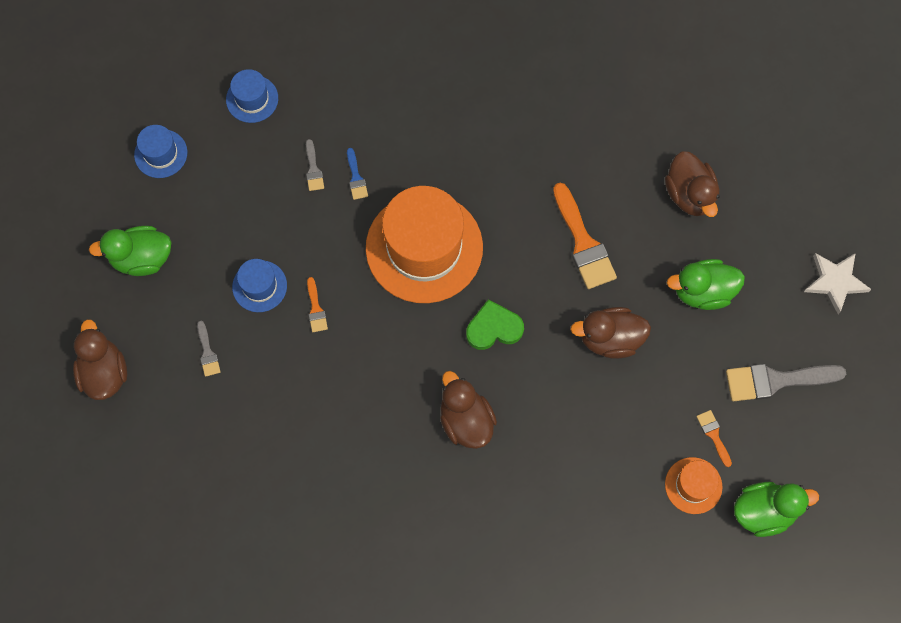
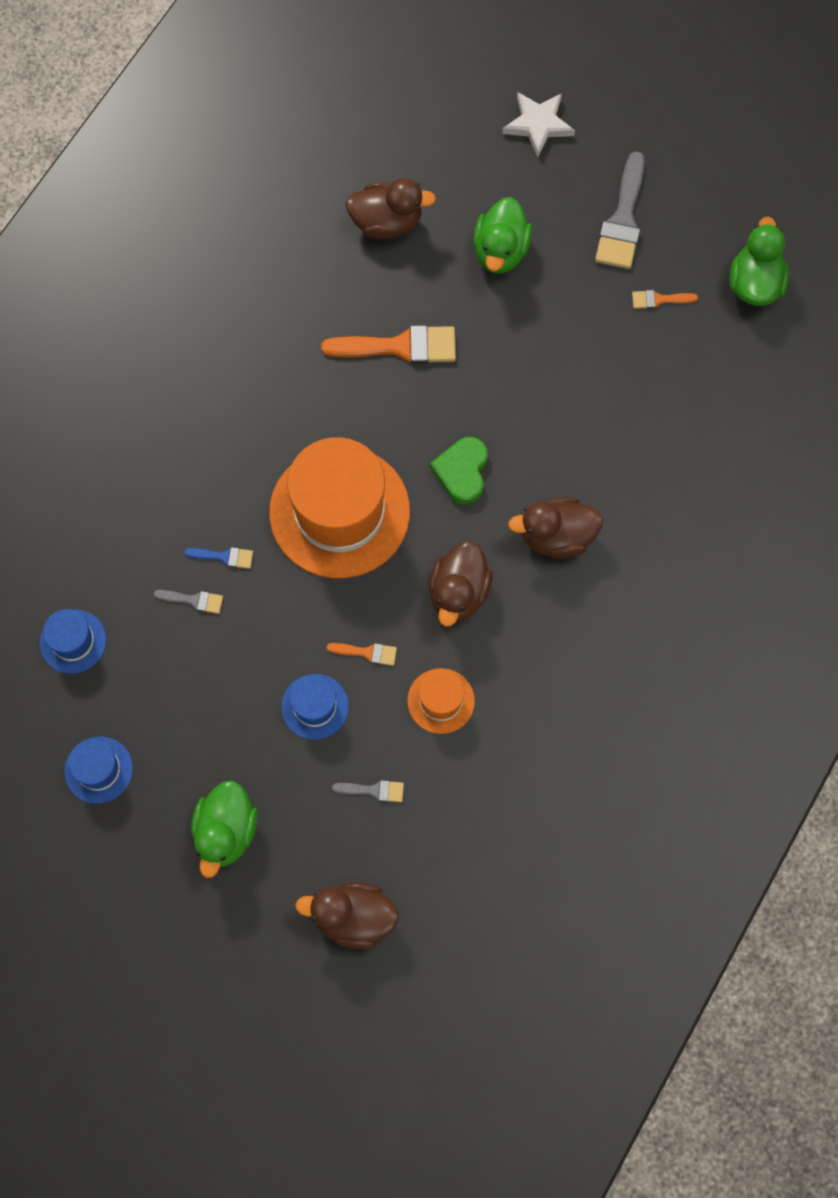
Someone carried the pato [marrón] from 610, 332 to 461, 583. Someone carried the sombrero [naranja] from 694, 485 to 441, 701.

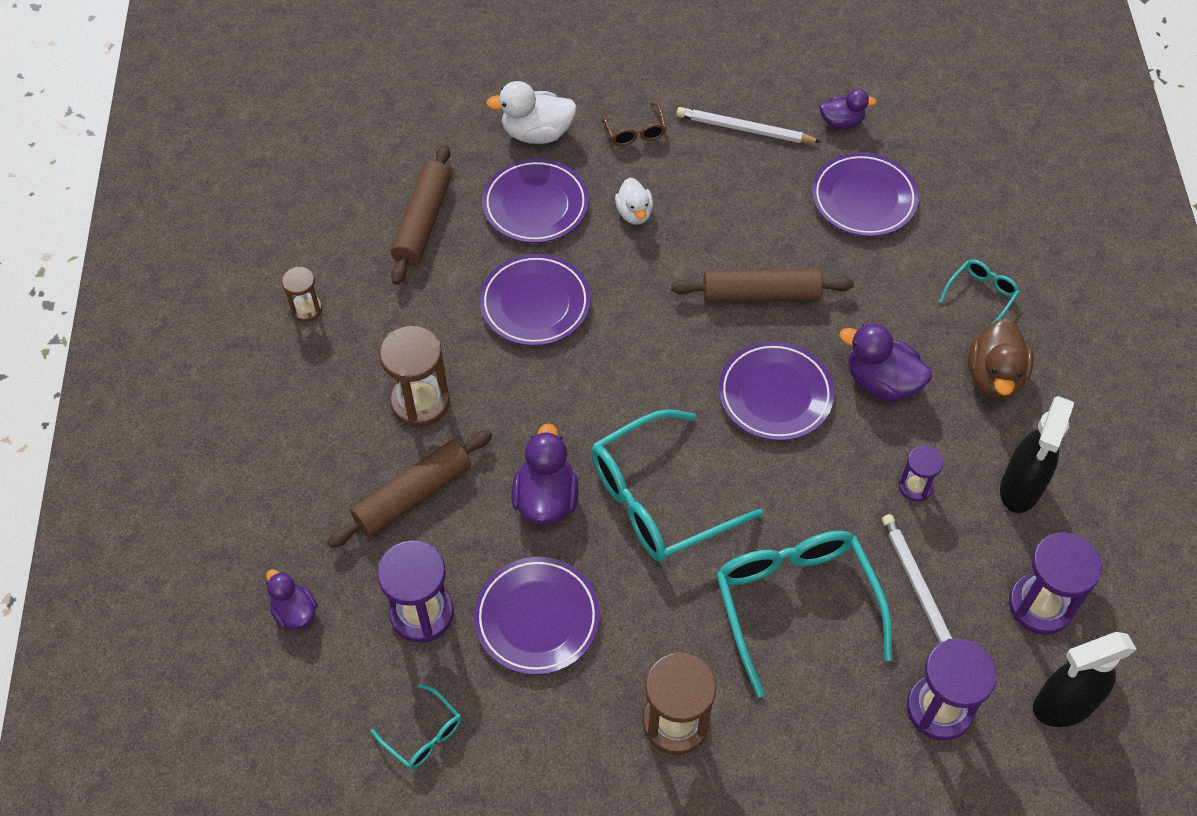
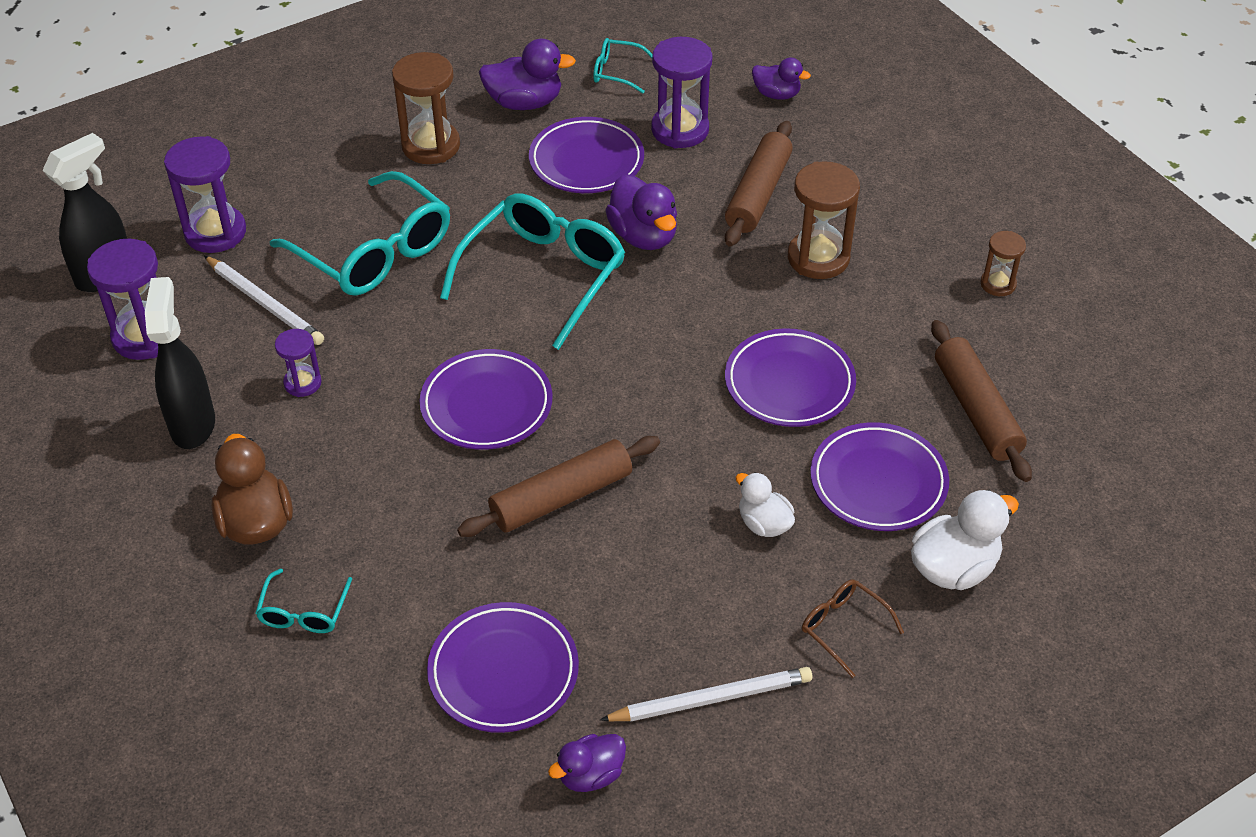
Someone carried the pato [morado] from 885, 362 to 527, 74.

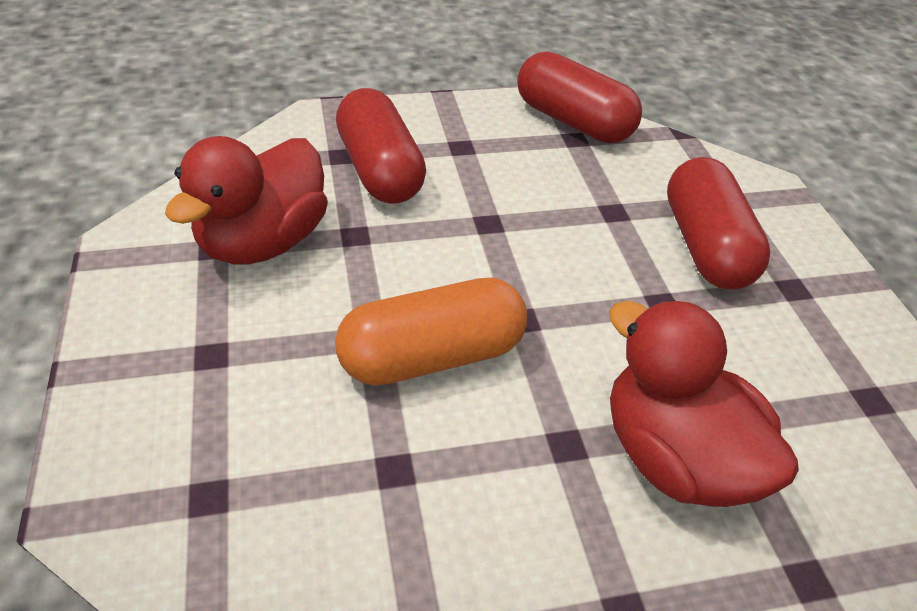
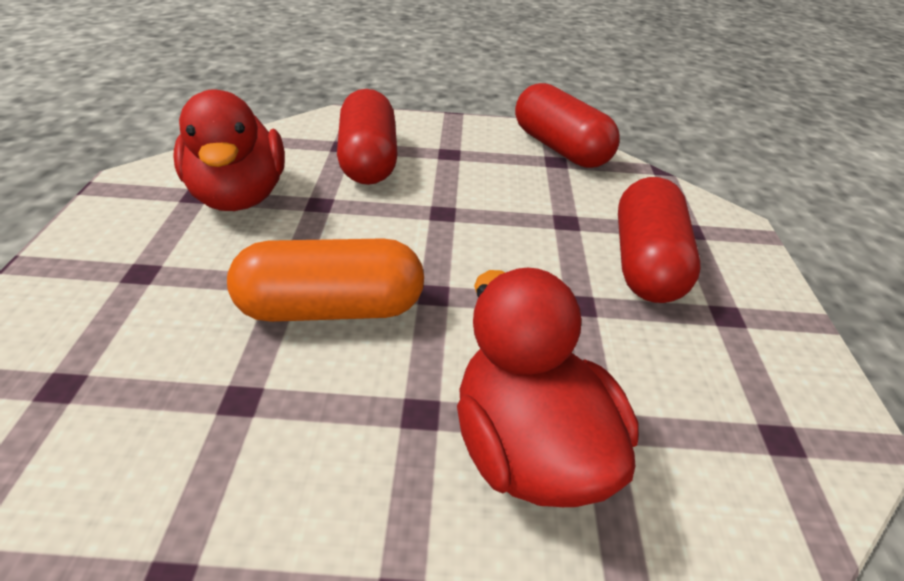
Someone rotated the pato [rojo] at 246, 200 by 60 degrees counterclockwise.

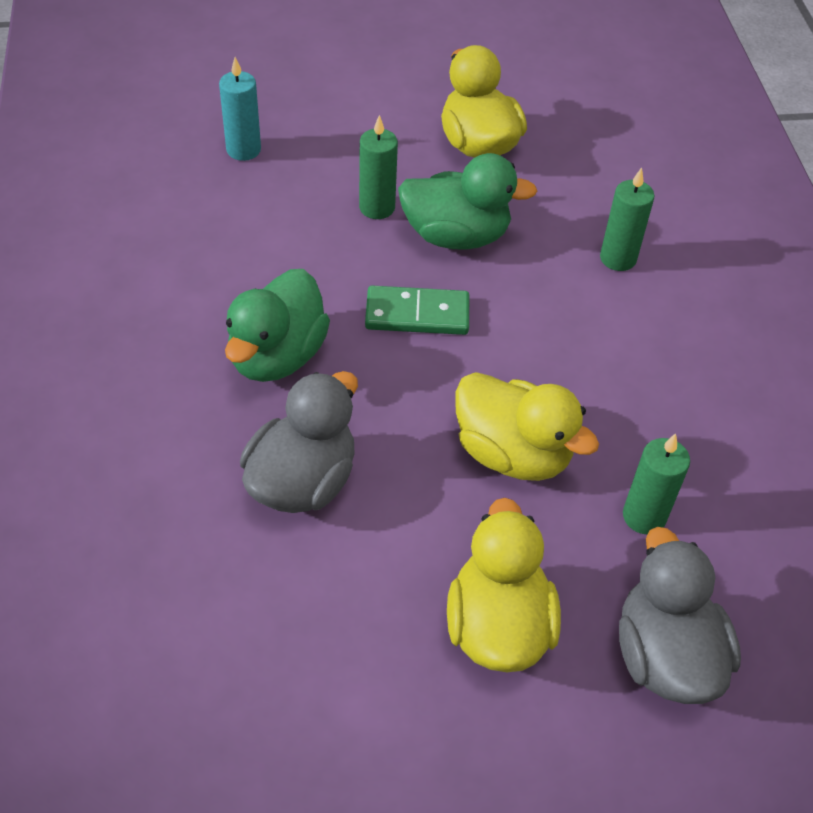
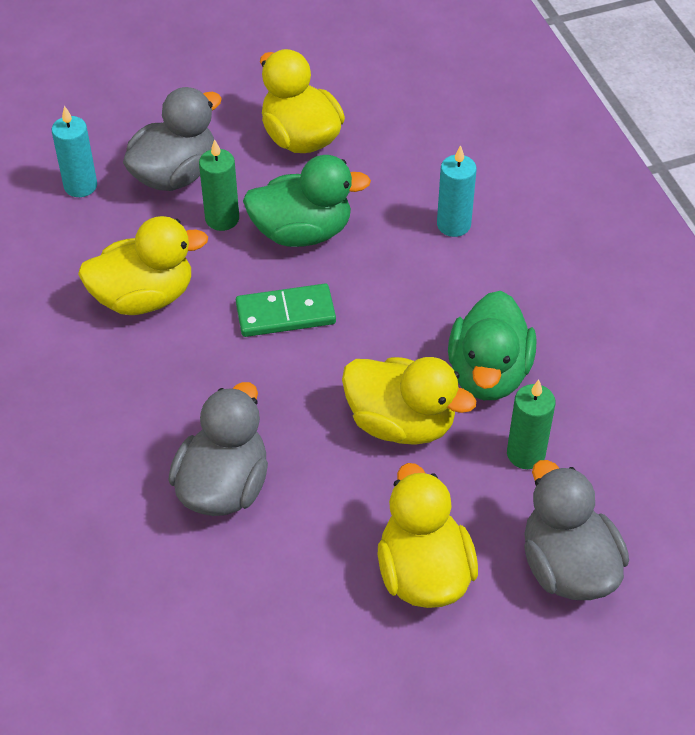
Someone carried the pato [verde] from 277, 325 to 492, 345. Someone repainted the vela [verde] at 627, 219, which became the vela [turquesa] at 457, 191. Someone put down the pato [amarillo] at 143, 265. Someone put down the pato [gris] at 172, 139.

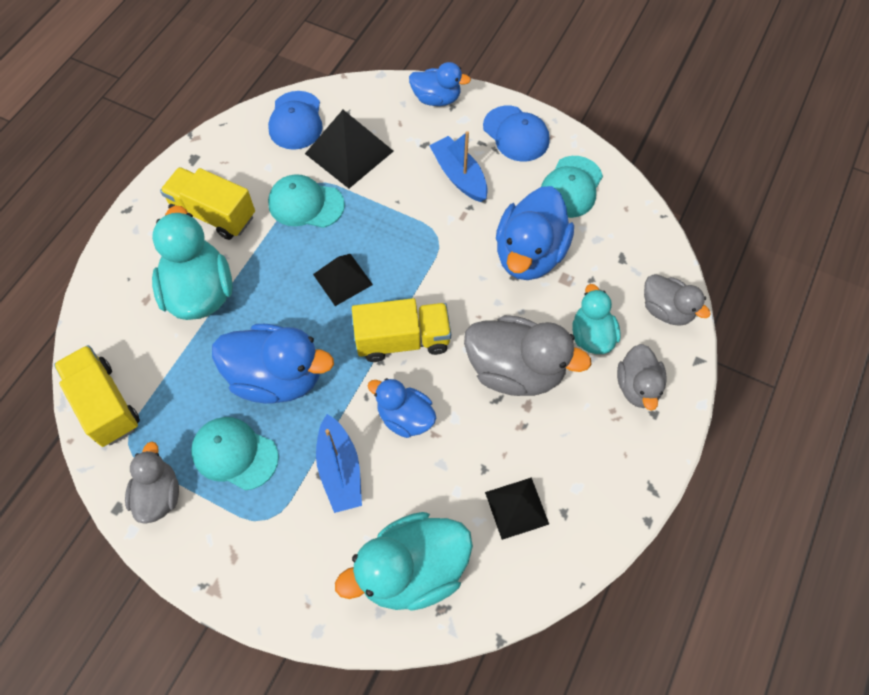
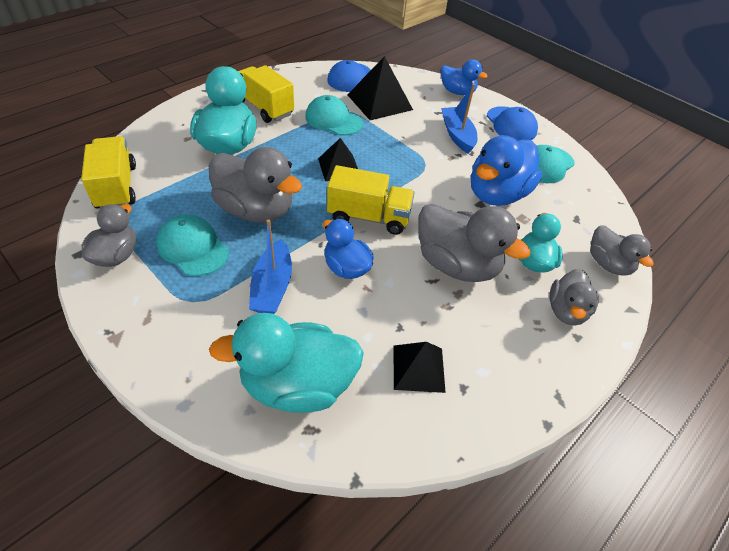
Someone repainted the pato [azul] at 273, 364, which became the pato [gris] at 255, 184.

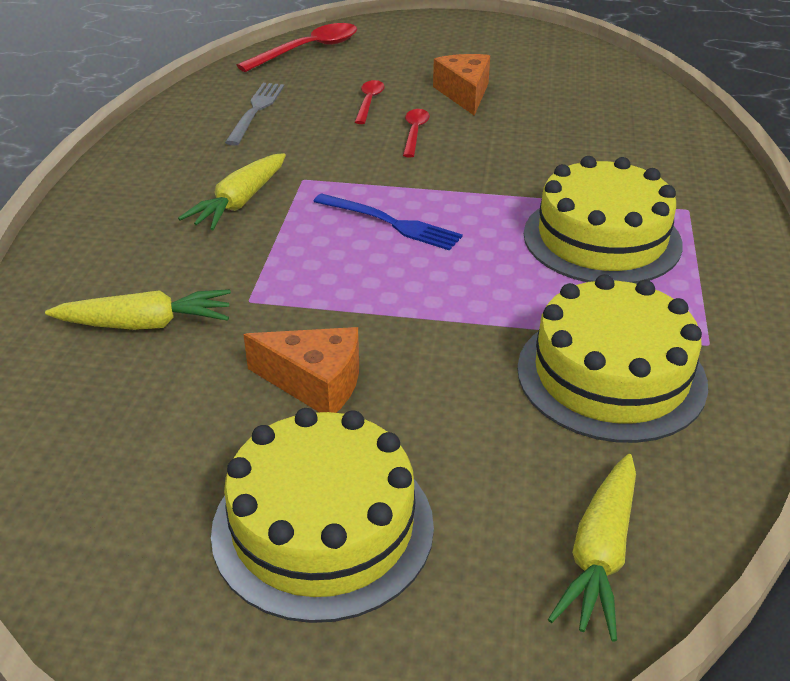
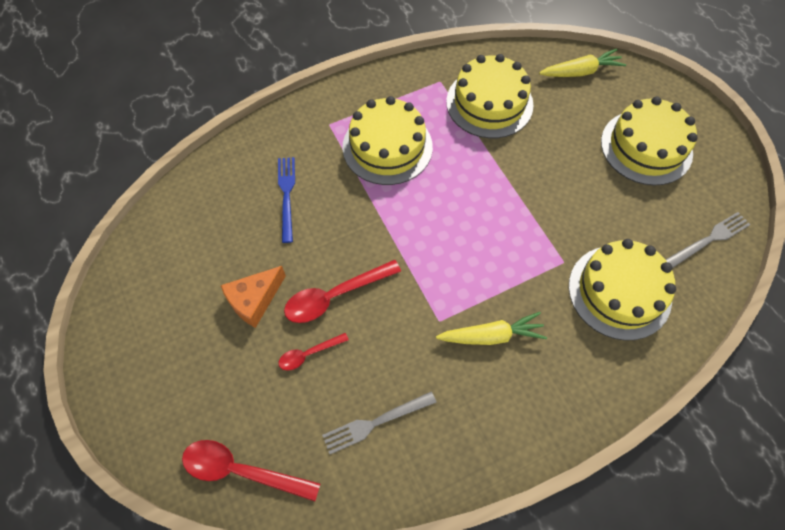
Someone swapped the zanahoria [amarillo] at 138, 309 for the tarta [amarillo] at 622, 289. Someone took away the queso [naranja] at 301, 370. Someone carried the tenedor [azul] from 388, 222 to 286, 200. Someone scaled the cuchara [rojo] at 416, 133 by 1.77. Someone put down the tenedor [gris] at 708, 240.

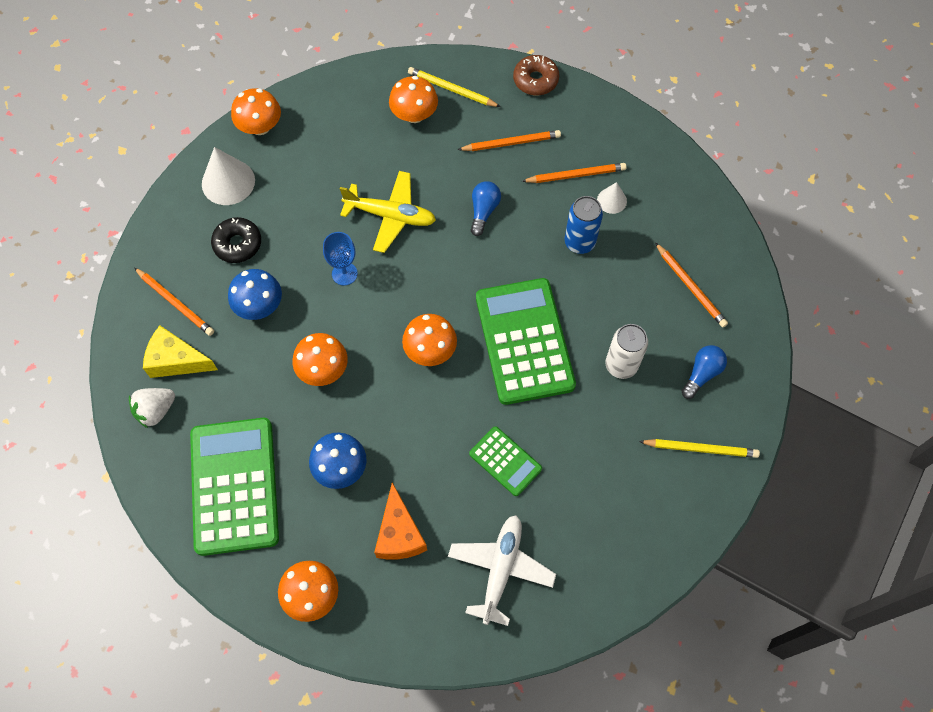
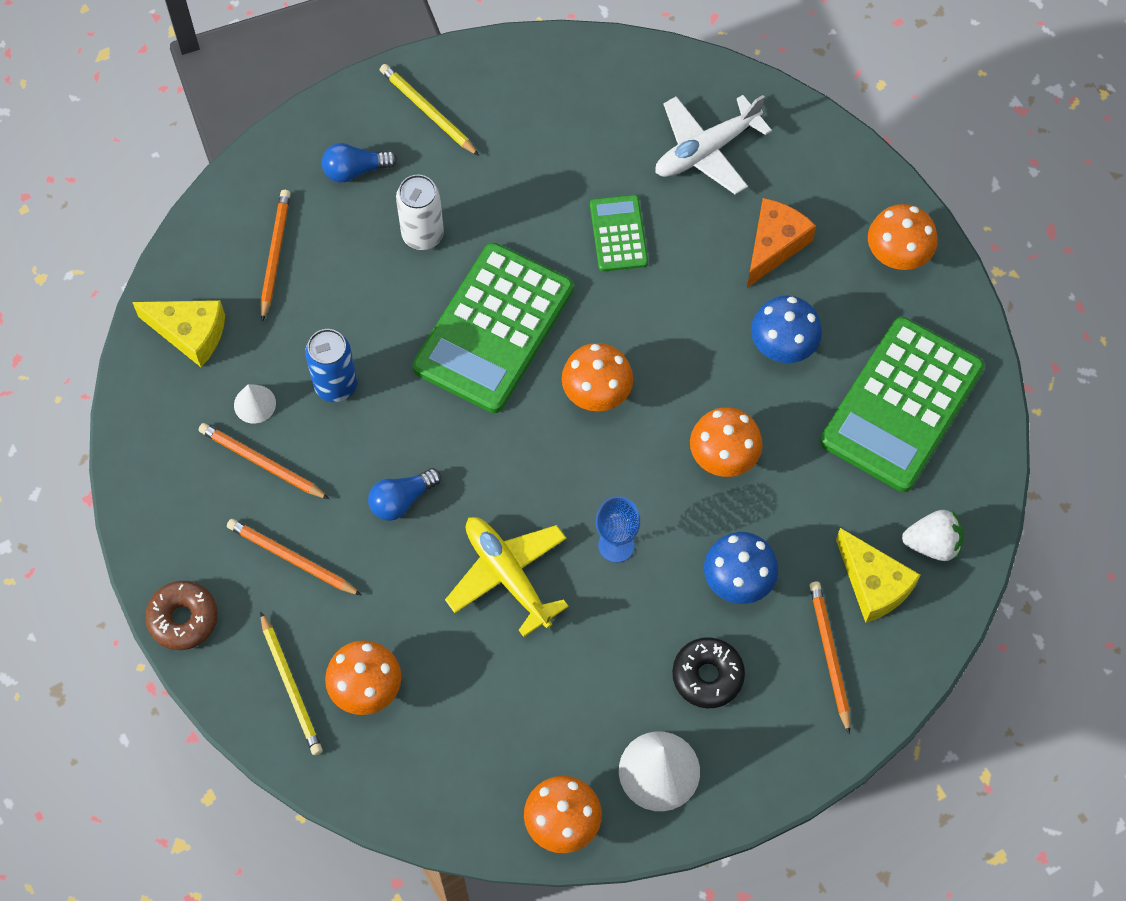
Someone put down the queso [amarillo] at 178, 333.

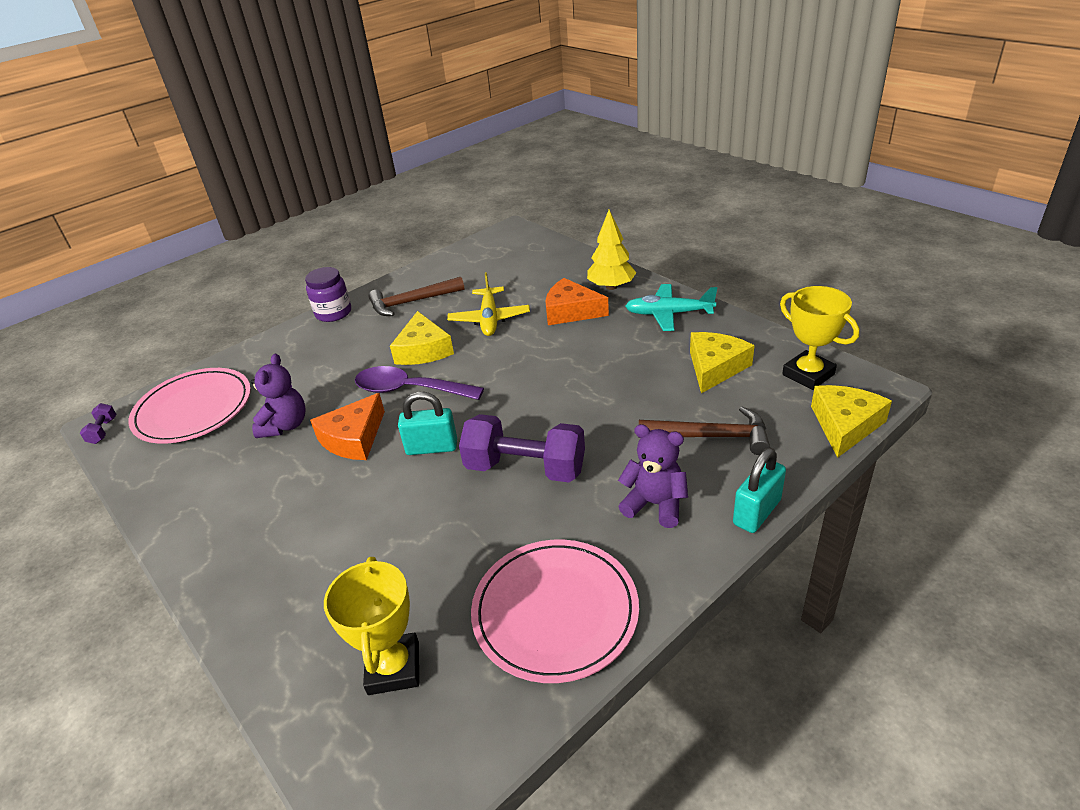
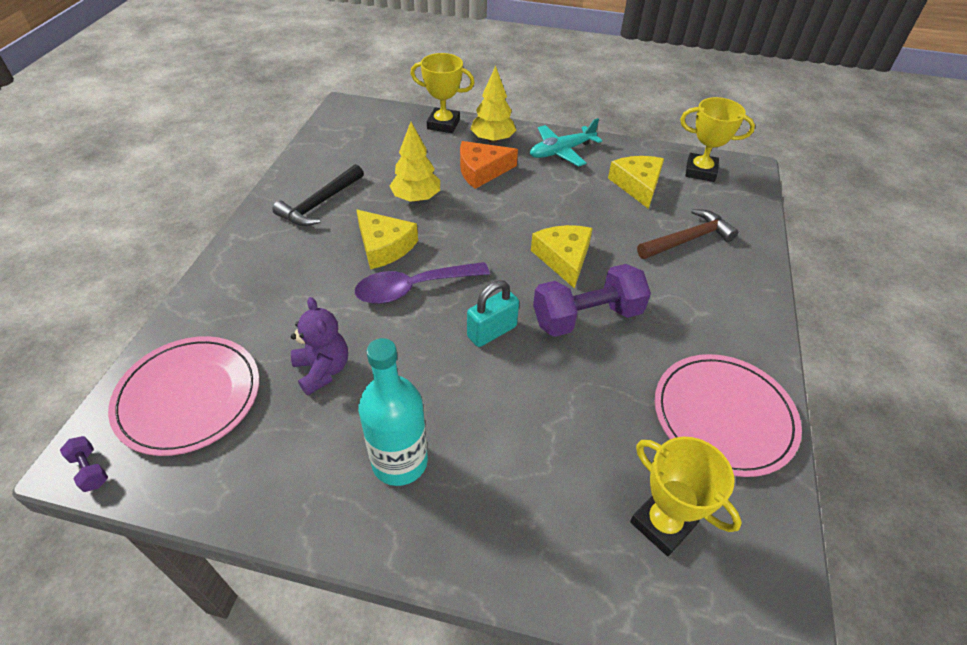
Someone took away the tarro [morado] at 328, 294. Someone took away the queso [naranja] at 347, 426. Someone repainted the martillo [marrón] at 416, 296, which became the martillo [negro] at 318, 195. Someone swapped the avión [amarillo] at 488, 304 for the árbol [amarillo] at 415, 162. Someone took away the osito [morado] at 653, 476. Someone took away the candado [turquesa] at 759, 490. Someone carried the queso [amarillo] from 851, 421 to 562, 257. Someone put down the botella [turquesa] at 393, 412. Someone put down the trofeo [amarillo] at 443, 93.

